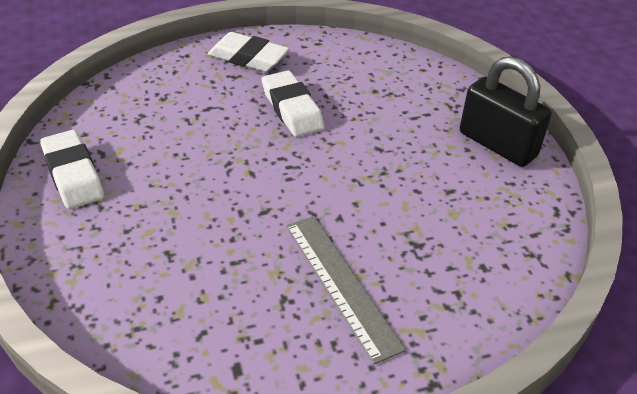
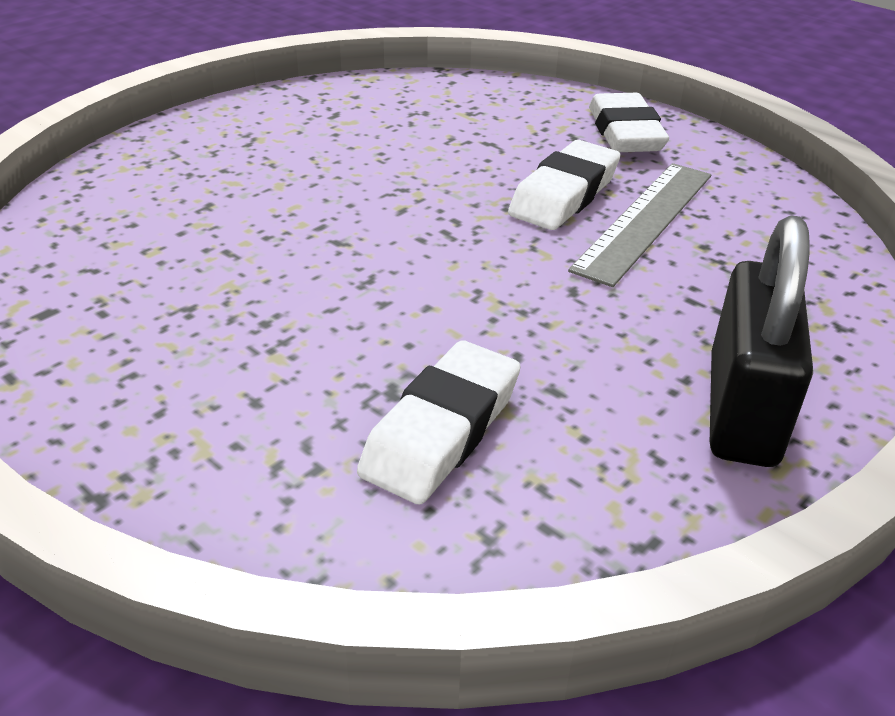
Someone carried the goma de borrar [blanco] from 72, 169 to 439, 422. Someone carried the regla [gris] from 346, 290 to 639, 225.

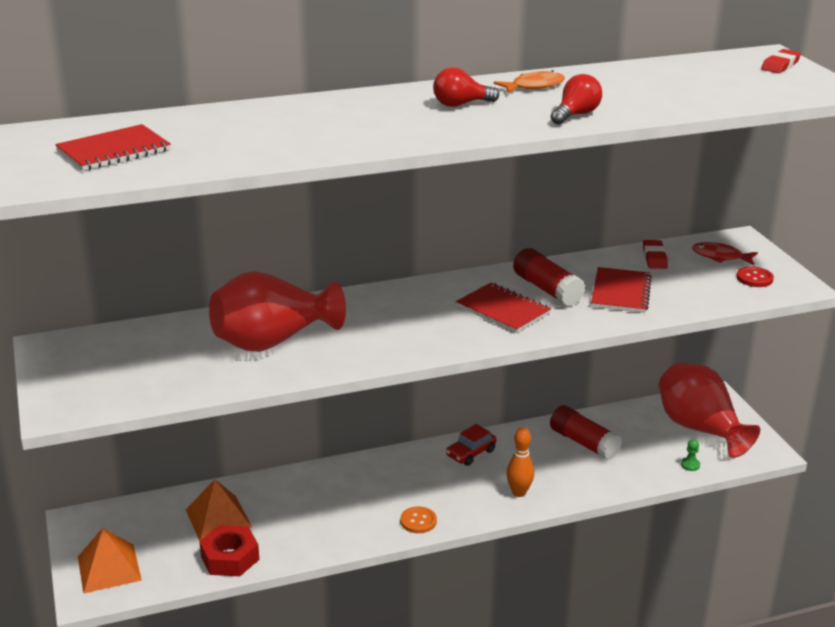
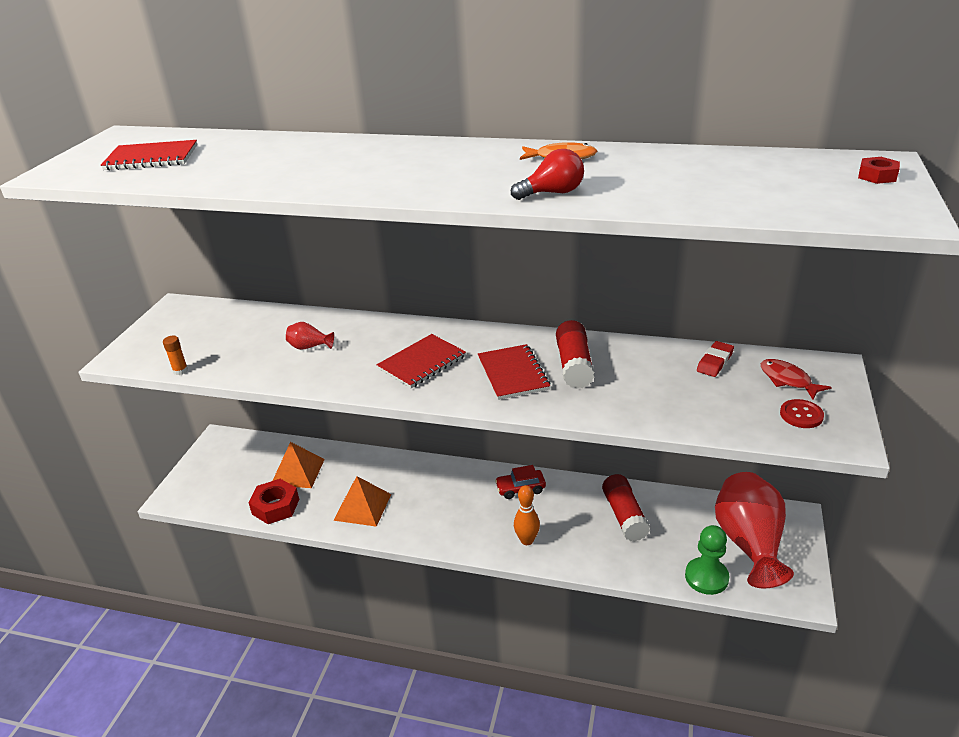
Someone carried the pirámide [naranja] from 110, 560 to 362, 501. Someone scaled the florero [rojo] at 277, 311 by 0.41. Someone took away the botón [naranja] at 418, 519. Someone took away the bombilla [rojo] at 466, 87. Someone carried the cuaderno [rojo] from 621, 290 to 421, 361. Someone scaled the peón [verde] at 690, 455 by 2.18. Someone swapped the goma de borrar [rojo] at 781, 61 for the tuerca [rojo] at 879, 170. Someone put down the barra de pegamento [naranja] at 175, 355.

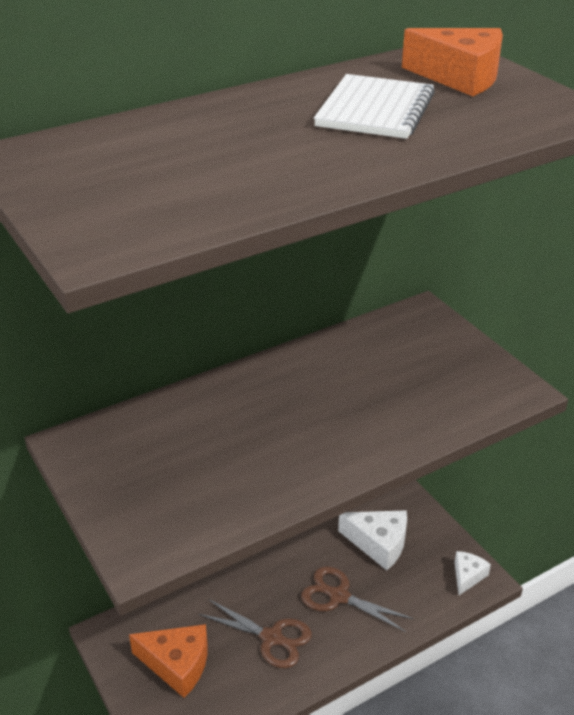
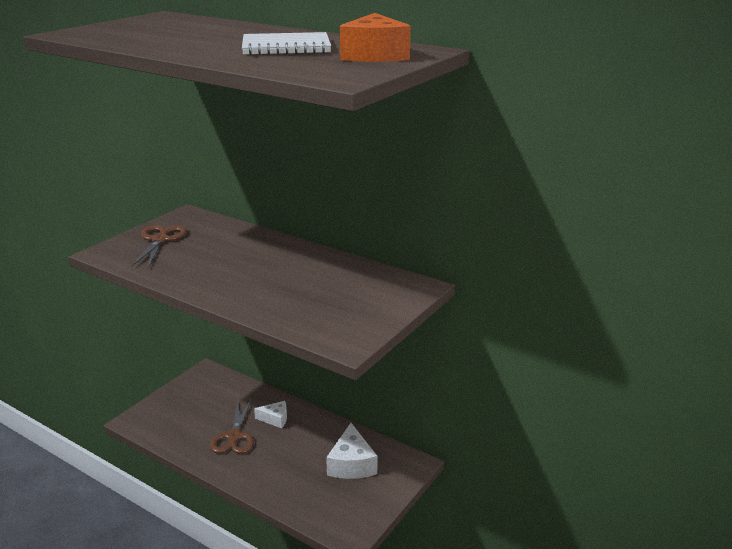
Someone took away the queso [naranja] at 168, 661. Someone carried the tijeras [marrón] from 357, 599 to 159, 246. Someone carried the queso [blanco] from 472, 573 to 270, 414.

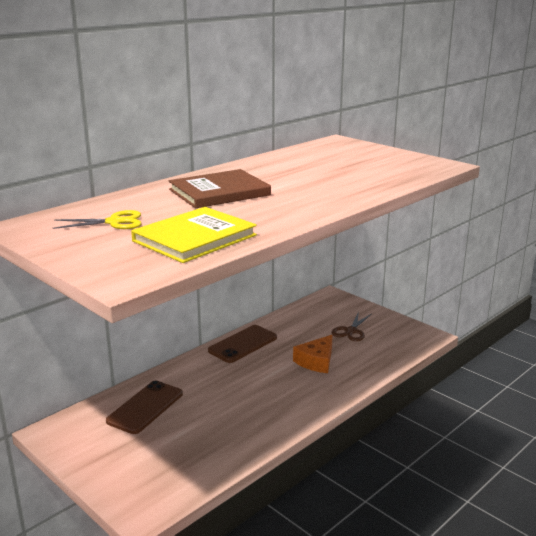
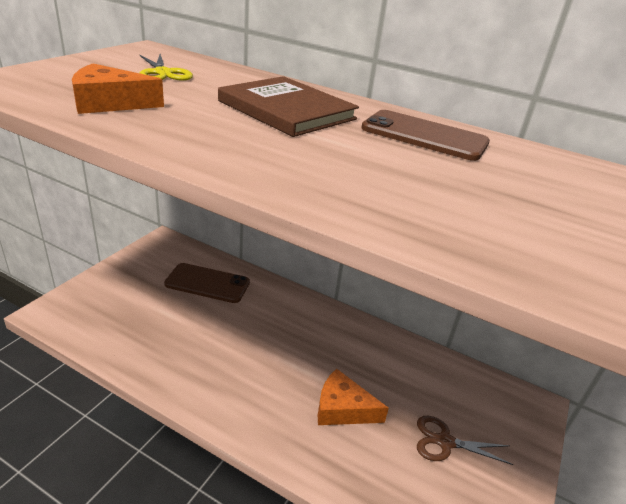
Someone swapped the libro [amarillo] at 194, 235 for the queso [naranja] at 118, 88. Someone carried the móvil [marrón] from 242, 344 to 425, 135.

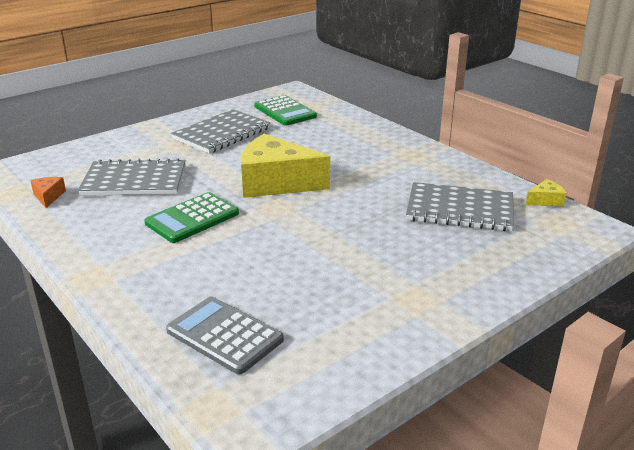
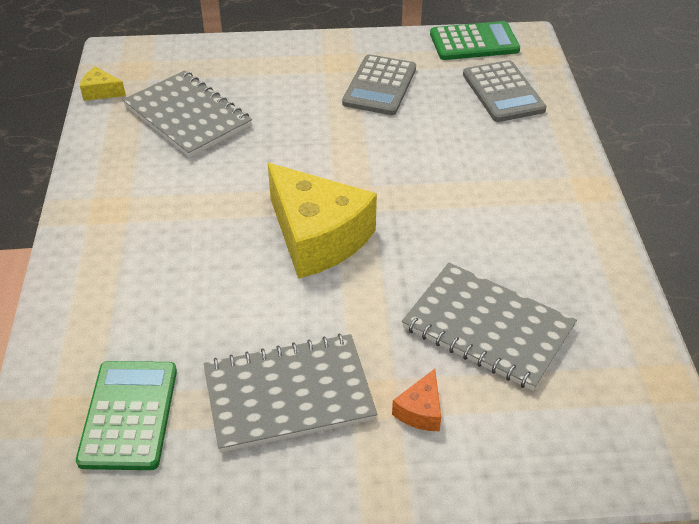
Someone carried the queso [naranja] from 48, 192 to 416, 400. Someone carried the calculadora [verde] from 191, 217 to 475, 40. Someone put down the calculadora [gris] at 379, 84.

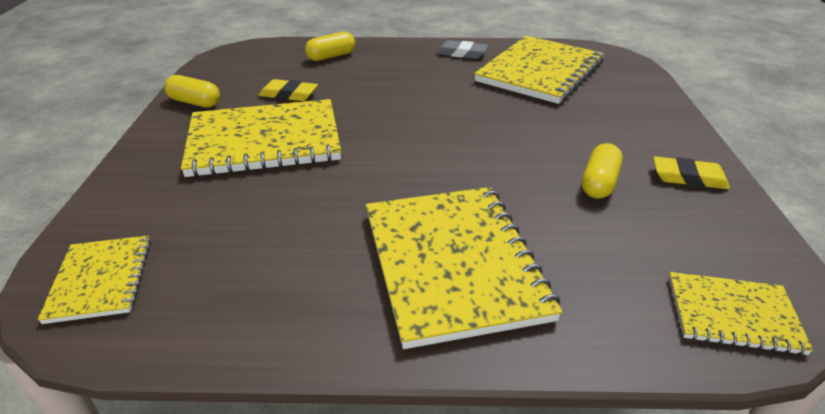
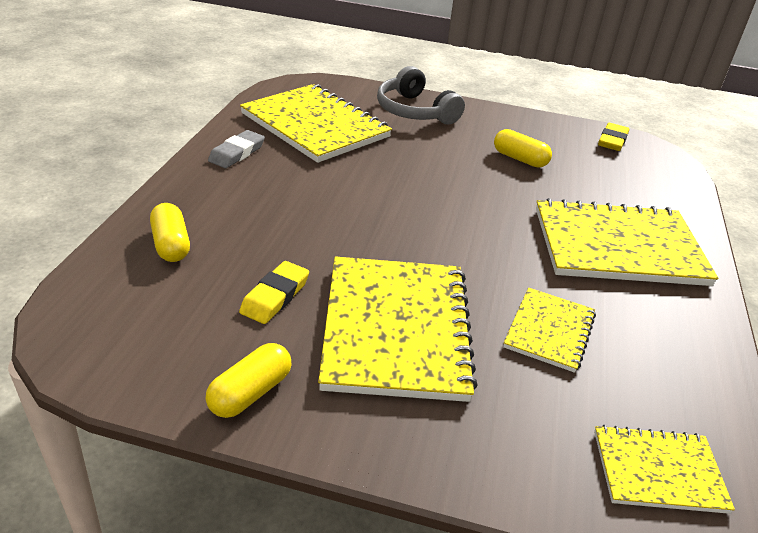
Someone carried the goma de borrar [amarillo] from 691, 172 to 613, 137. Someone carried the cuaderno [amarillo] from 741, 314 to 549, 330. Someone put down the auriculares [gris] at 421, 95.

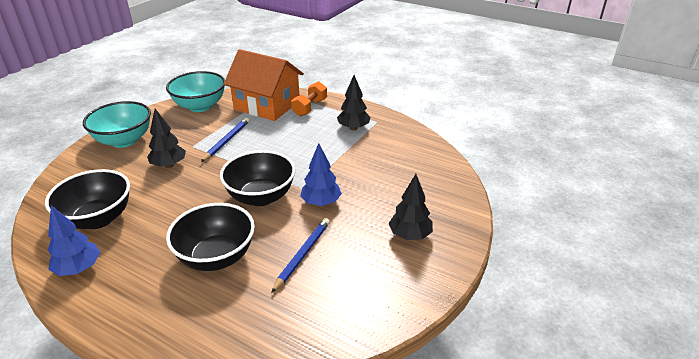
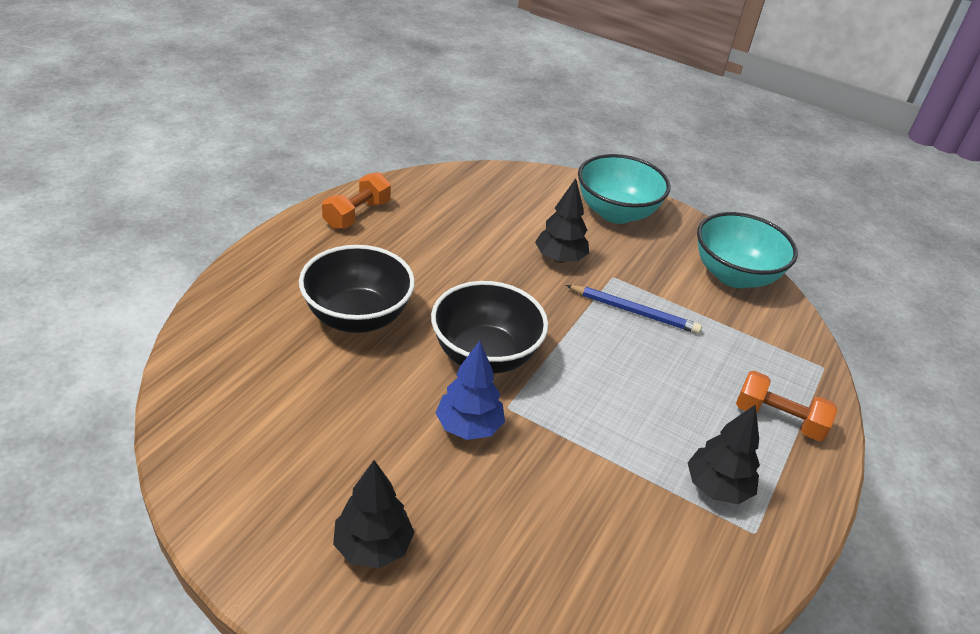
Someone took away the cuenco [negro] at 87, 199. Someone swapped the árbol [azul] at 74, 240 for the mancuerna [naranja] at 356, 200. Someone took away the casa [naranja] at 264, 85. Someone took away the lápiz [azul] at 300, 255.

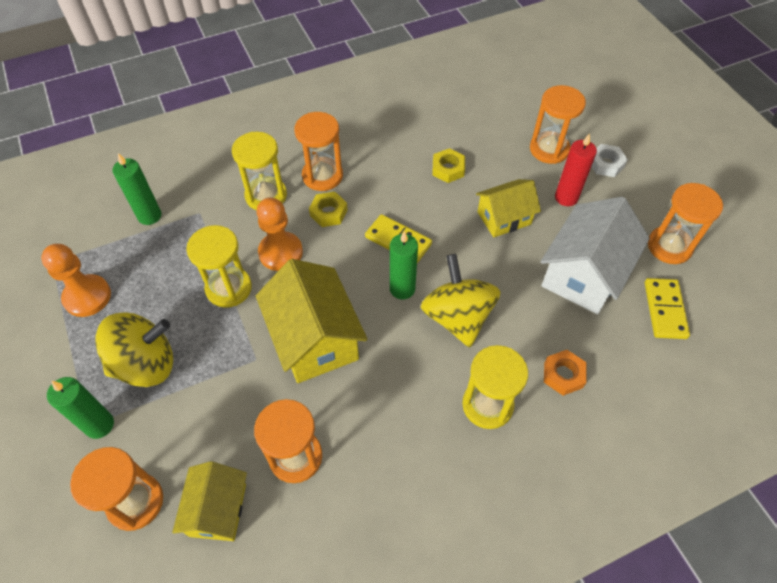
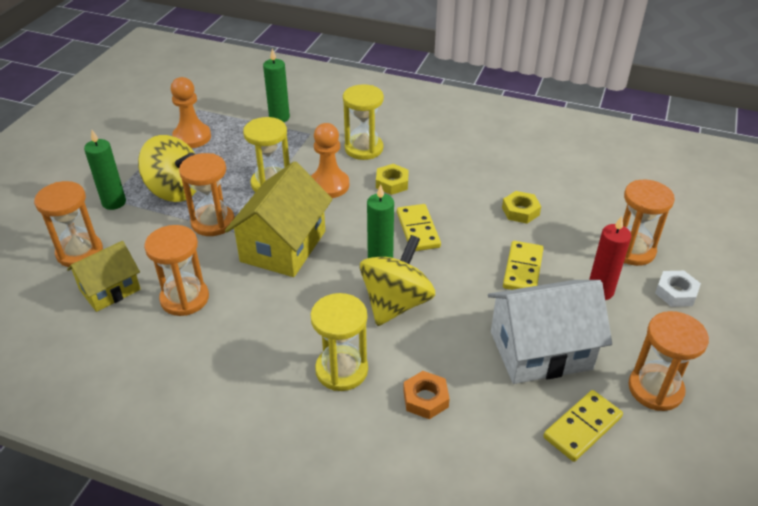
Someone carried the reloj de arena [naranja] from 318, 151 to 207, 194. Someone swapped the casa [amarillo] at 508, 208 for the ficha de dominó [amarillo] at 523, 265.

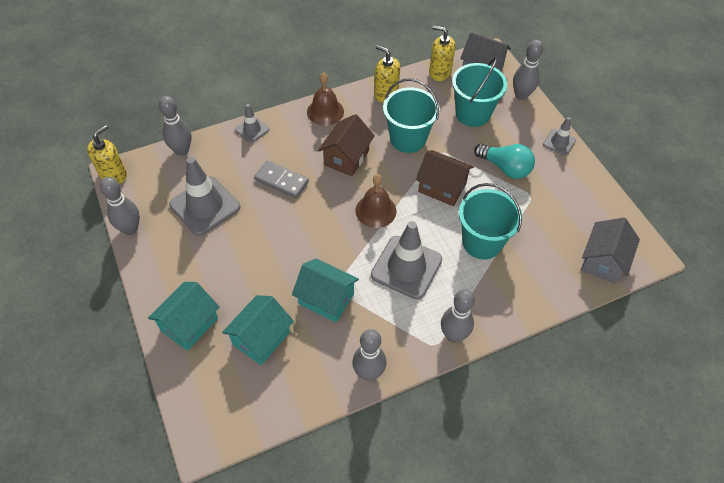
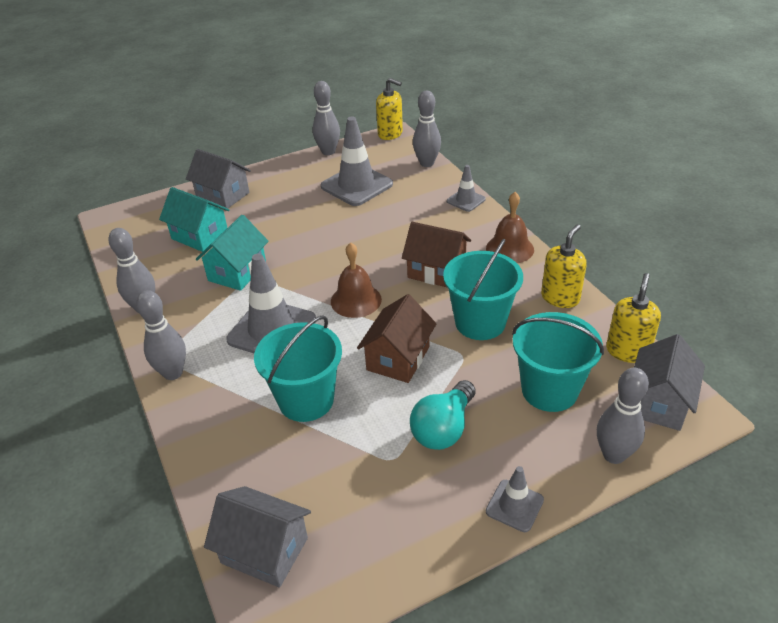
Someone repainted the casa [turquesa] at 184, 316, which became the casa [gris] at 218, 178. Someone took away the ficha de dominó [gris] at 281, 179.

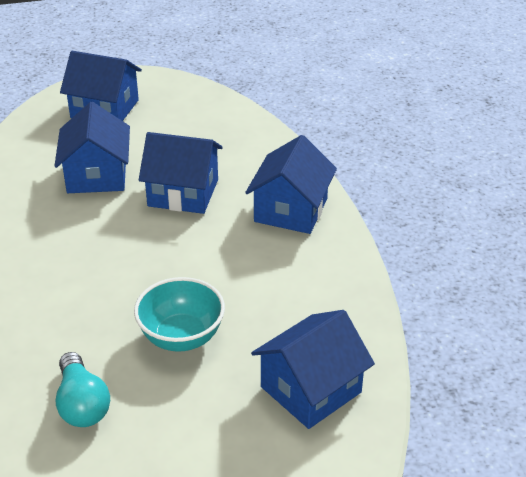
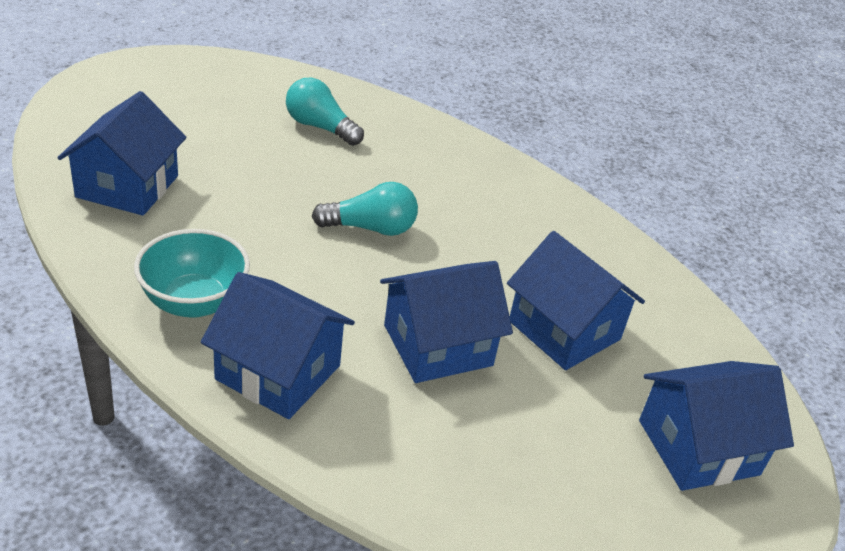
Someone carried the cuenco [turquesa] from 179, 314 to 192, 273. Someone rotated the casa [azul] at 291, 184 by 45 degrees counterclockwise. Someone put down the bombilla [turquesa] at 364, 209.

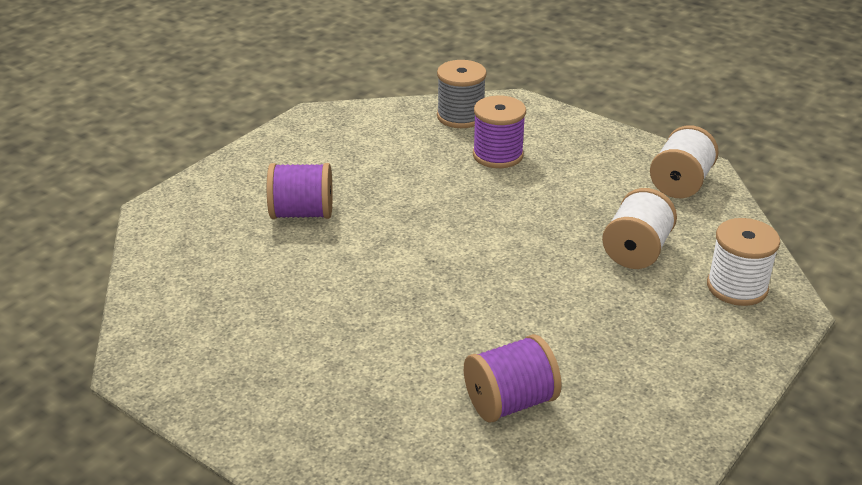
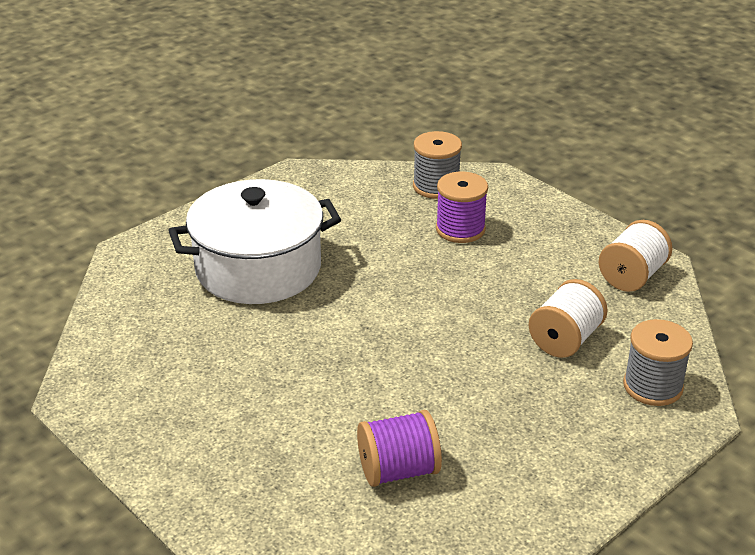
Someone swapped the carrete [morado] at 300, 191 for the olla [blanco] at 254, 241. Someone repainted the carrete [blanco] at 743, 262, which became the carrete [gris] at 658, 362.

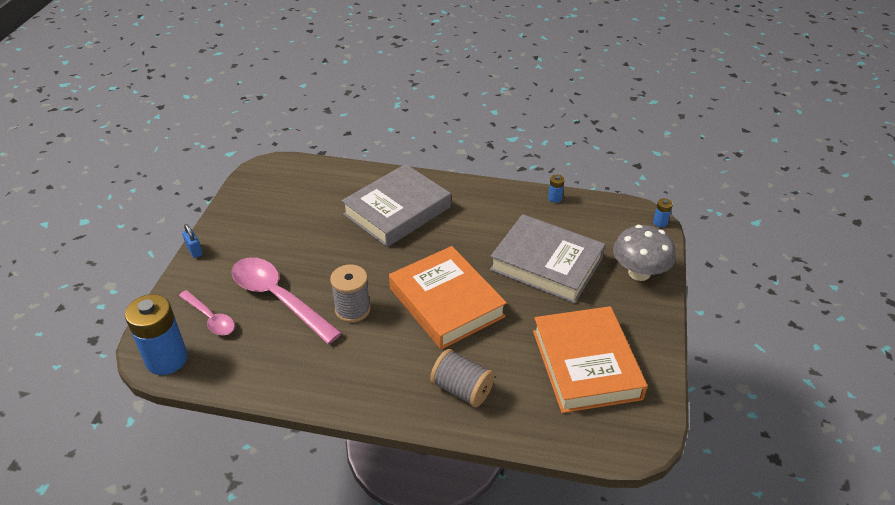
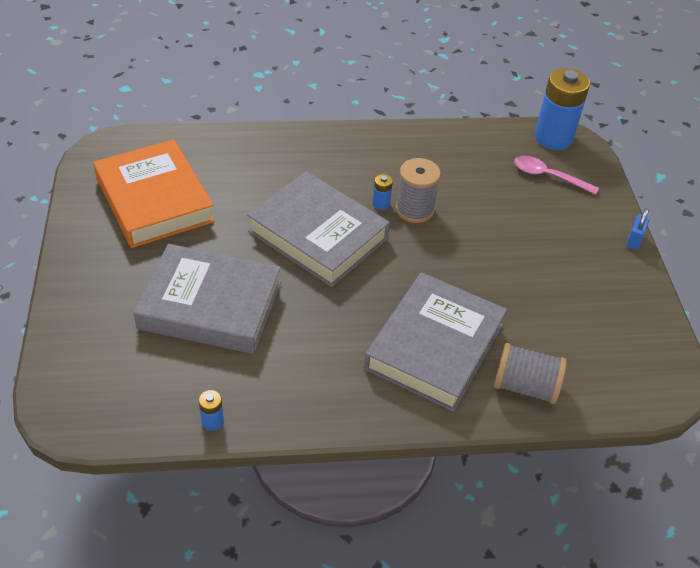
Someone rotated the candado [azul] at 192, 241 by 75 degrees clockwise. Someone took away the cuchara [rosa] at 287, 300. Someone repainted the libro [naranja] at 448, 298, which became the libro [gris] at 318, 229. Someone carried the carrete [gris] from 462, 378 to 530, 373. Someone took away the seta [gris] at 644, 253. Someone carried the pila [azul] from 663, 212 to 383, 192.

